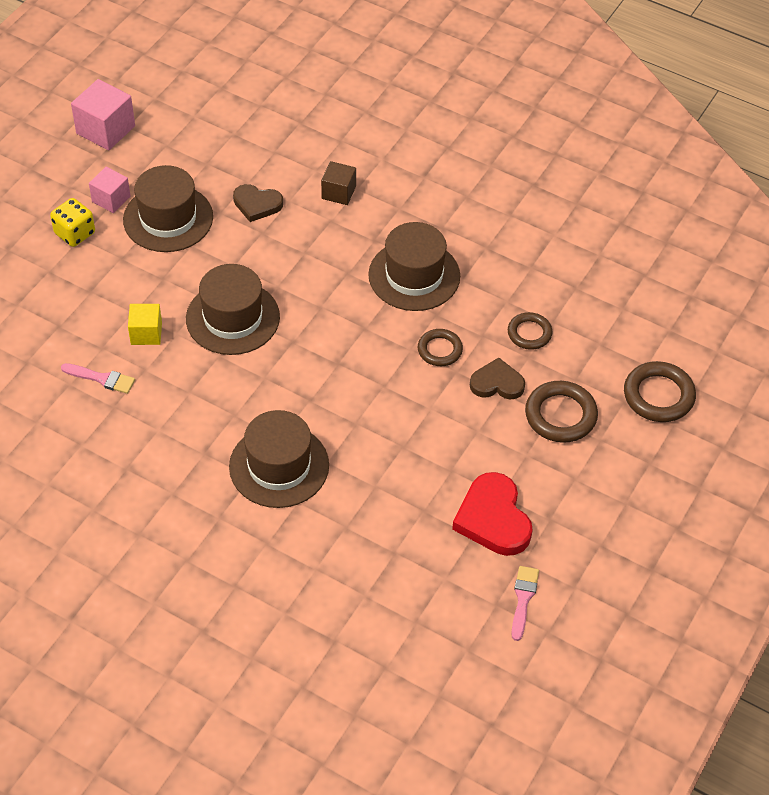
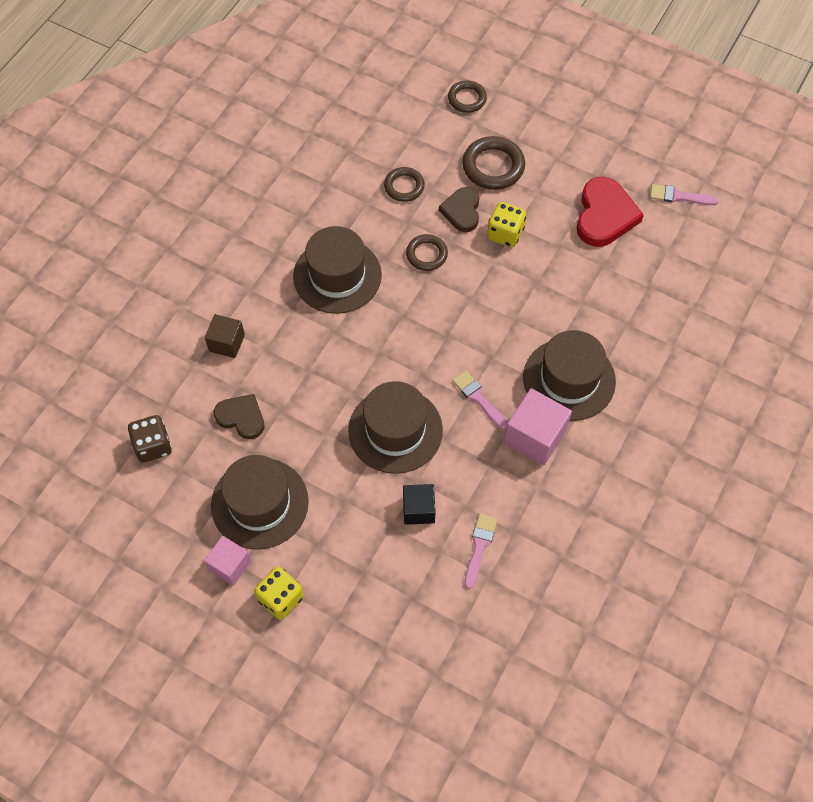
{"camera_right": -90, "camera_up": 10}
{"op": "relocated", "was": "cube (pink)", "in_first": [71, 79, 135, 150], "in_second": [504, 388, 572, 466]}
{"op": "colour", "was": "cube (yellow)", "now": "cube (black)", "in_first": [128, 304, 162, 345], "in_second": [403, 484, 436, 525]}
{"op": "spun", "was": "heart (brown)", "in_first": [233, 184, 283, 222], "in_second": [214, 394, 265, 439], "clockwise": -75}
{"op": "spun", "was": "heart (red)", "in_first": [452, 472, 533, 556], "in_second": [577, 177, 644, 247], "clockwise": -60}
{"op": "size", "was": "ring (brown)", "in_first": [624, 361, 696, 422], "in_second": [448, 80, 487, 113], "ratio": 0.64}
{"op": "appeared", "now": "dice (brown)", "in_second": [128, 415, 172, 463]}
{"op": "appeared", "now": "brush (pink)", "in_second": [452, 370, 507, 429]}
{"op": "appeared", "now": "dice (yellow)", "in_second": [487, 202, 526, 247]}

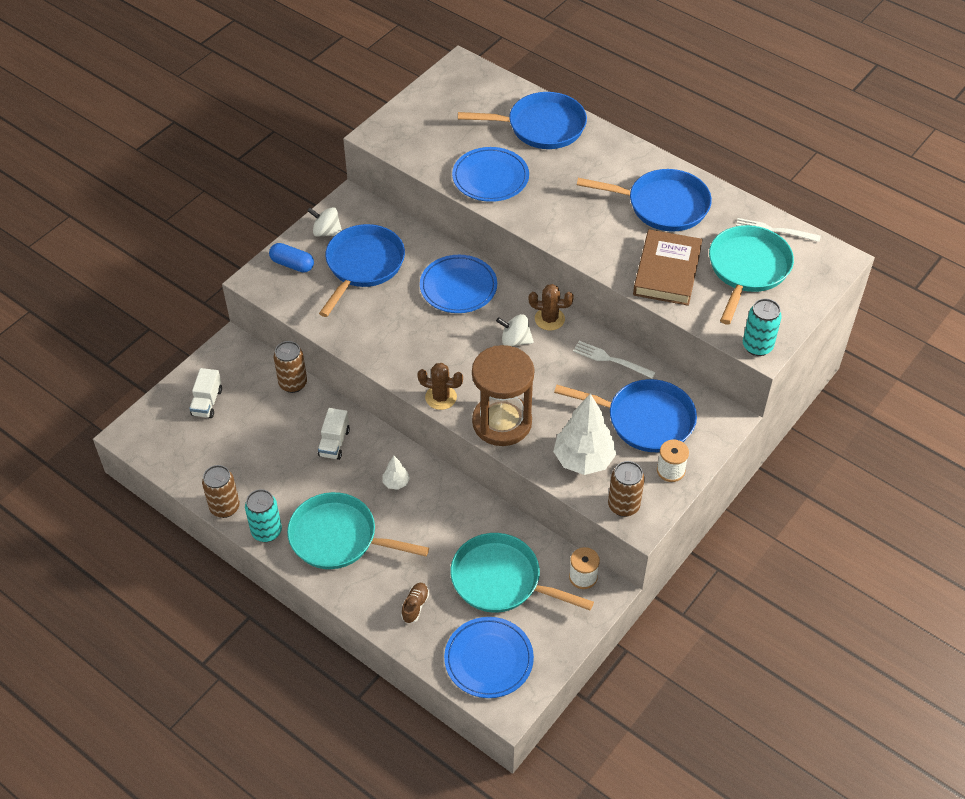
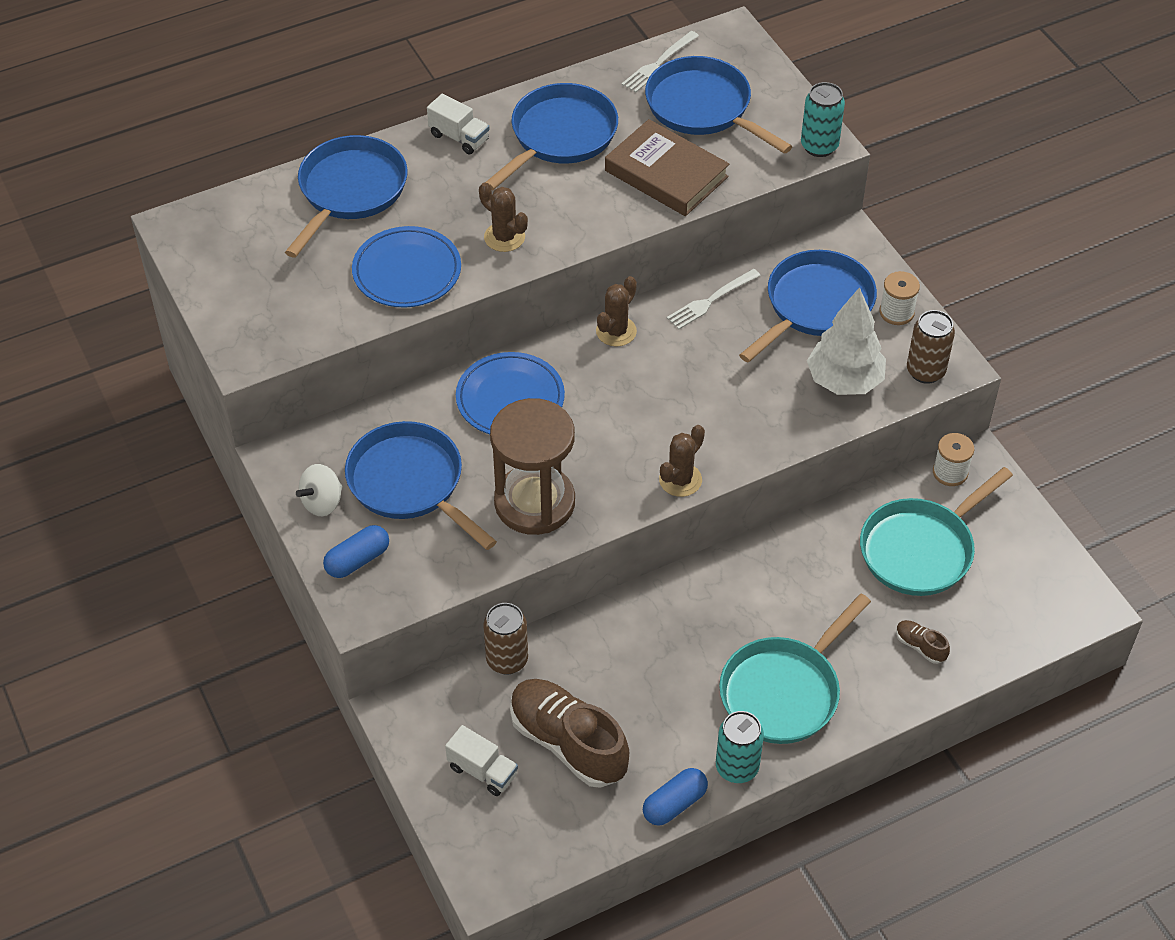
{"camera_right": -65, "camera_up": 0}
{"op": "exchanged", "was": "can (brown)", "now": "capsule (blue)", "in_first": [202, 465, 240, 518], "in_second": [643, 768, 708, 826]}
{"op": "relocated", "was": "truck (white)", "in_first": [318, 408, 350, 460], "in_second": [427, 93, 490, 154]}
{"op": "missing", "was": "tree (white)", "in_first": [383, 456, 410, 490]}
{"op": "missing", "was": "plate (blue)", "in_first": [444, 617, 534, 698]}
{"op": "relocated", "was": "hourglass (brown)", "in_first": [472, 345, 534, 446], "in_second": [490, 398, 575, 535]}
{"op": "missing", "was": "spinning top (white)", "in_first": [496, 314, 534, 347]}
{"op": "colour", "was": "pan (turquoise)", "now": "pan (blue)", "in_first": [709, 225, 794, 325], "in_second": [645, 56, 793, 154]}
{"op": "appeared", "now": "cactus (brown)", "in_second": [479, 183, 528, 252]}
{"op": "appeared", "now": "shoe (brown)", "in_second": [510, 679, 629, 788]}

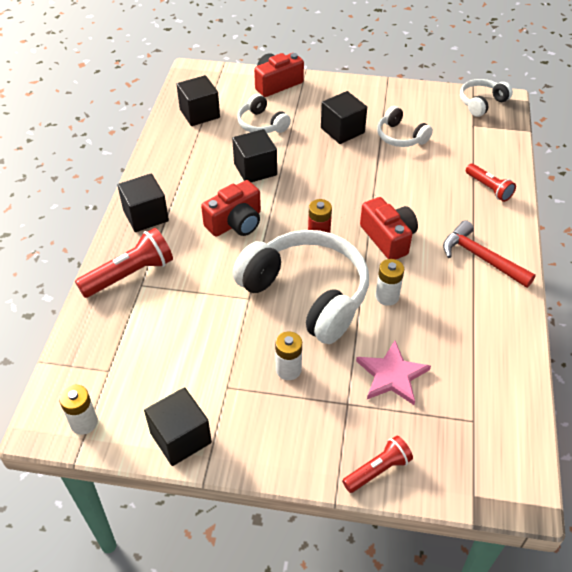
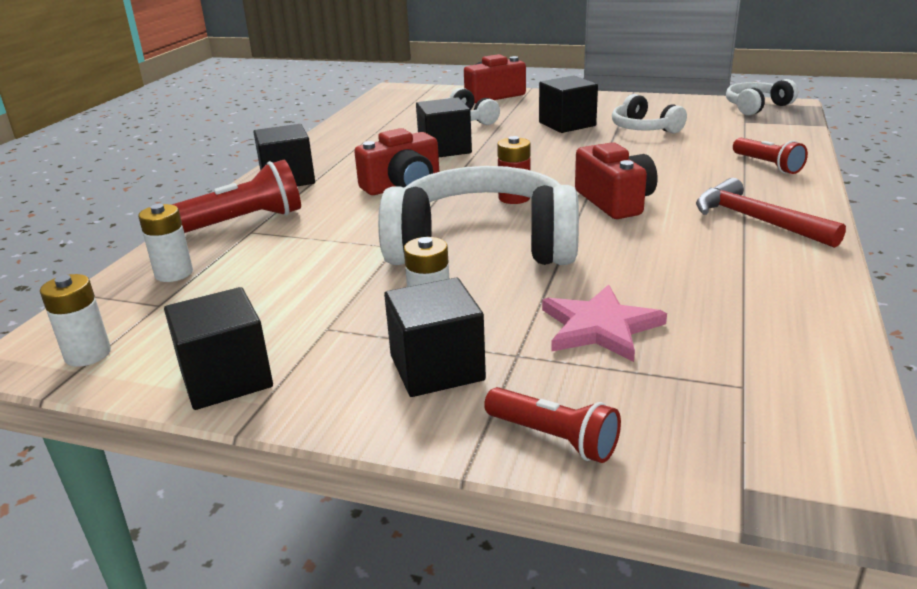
{"camera_right": 10, "camera_up": -20}
{"op": "relocated", "was": "cube (black)", "in_first": [177, 75, 220, 126], "in_second": [384, 278, 486, 397]}
{"op": "spun", "was": "headphones (white)", "in_first": [232, 230, 369, 344], "in_second": [378, 166, 579, 265], "clockwise": -45}
{"op": "spun", "was": "flashlight (red)", "in_first": [342, 435, 413, 493], "in_second": [484, 387, 621, 463], "clockwise": 60}
{"op": "relocated", "was": "battery (white)", "in_first": [375, 259, 404, 306], "in_second": [138, 204, 193, 282]}

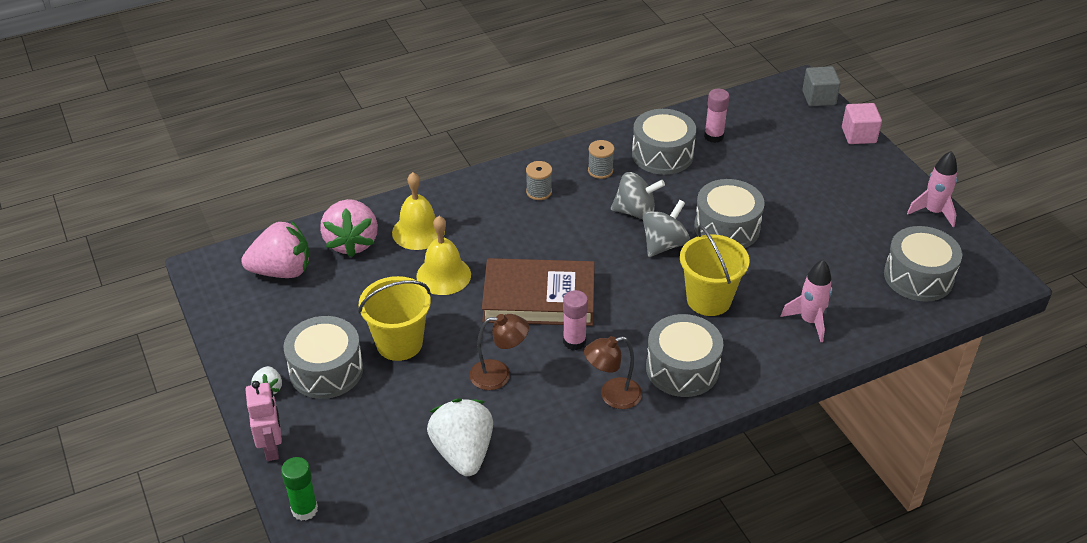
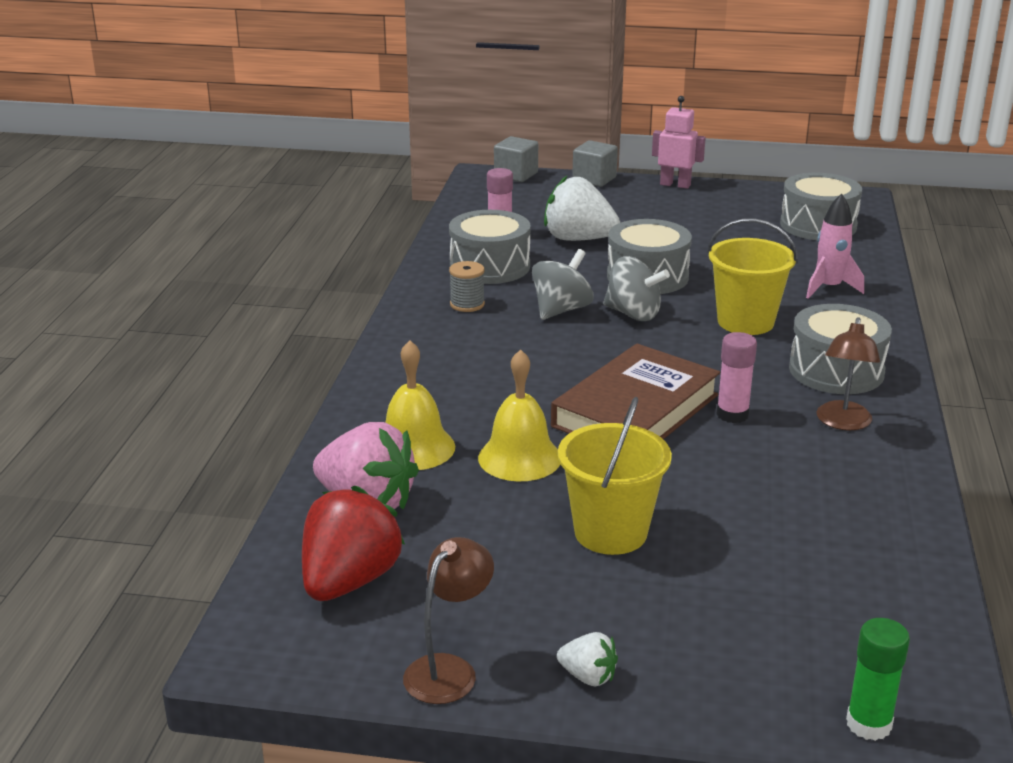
{"camera_right": -55, "camera_up": -15}
{"op": "colour", "was": "strawberry (pink)", "now": "strawberry (red)", "in_first": [241, 221, 310, 278], "in_second": [302, 485, 405, 601]}
{"op": "relocated", "was": "robot (pink)", "in_first": [245, 381, 282, 461], "in_second": [652, 96, 706, 189]}
{"op": "missing", "was": "drum (grey)", "in_first": [284, 316, 363, 399]}
{"op": "relocated", "was": "strawberry (white)", "in_first": [427, 398, 493, 476], "in_second": [544, 176, 620, 241]}
{"op": "relocated", "was": "lamp (brown)", "in_first": [470, 314, 529, 390], "in_second": [403, 537, 494, 704]}
{"op": "missing", "was": "spool (grey)", "in_first": [526, 161, 552, 200]}
{"op": "spun", "was": "spinning top (grey)", "in_first": [643, 200, 690, 257], "in_second": [603, 256, 670, 321], "clockwise": 135}
{"op": "colour", "was": "cube (pink)", "now": "cube (grey)", "in_first": [842, 103, 882, 144], "in_second": [572, 140, 618, 187]}
{"op": "missing", "was": "rocket (pink)", "in_first": [907, 151, 957, 227]}

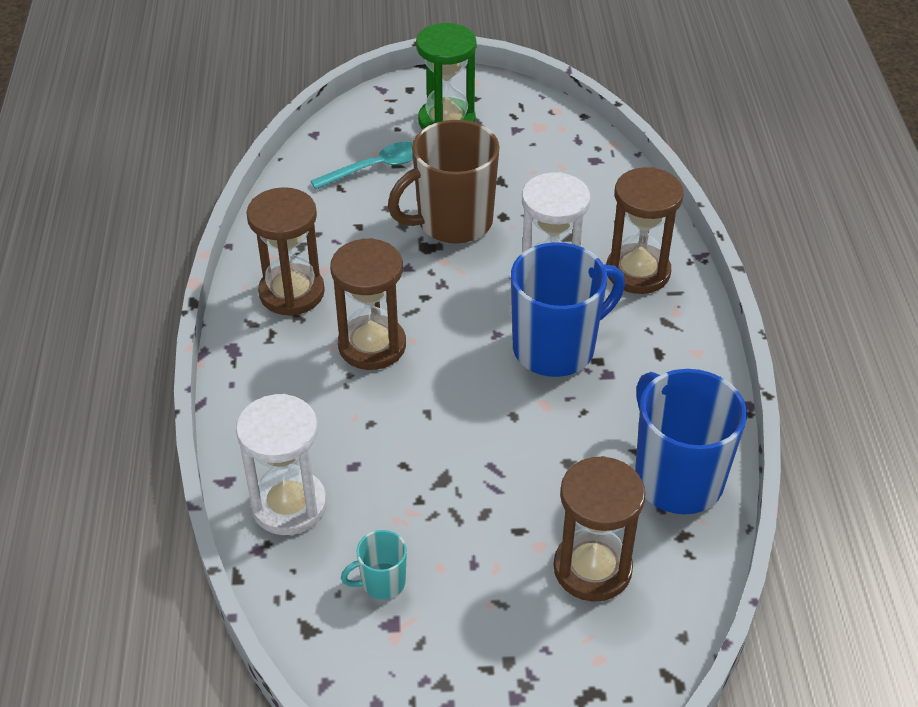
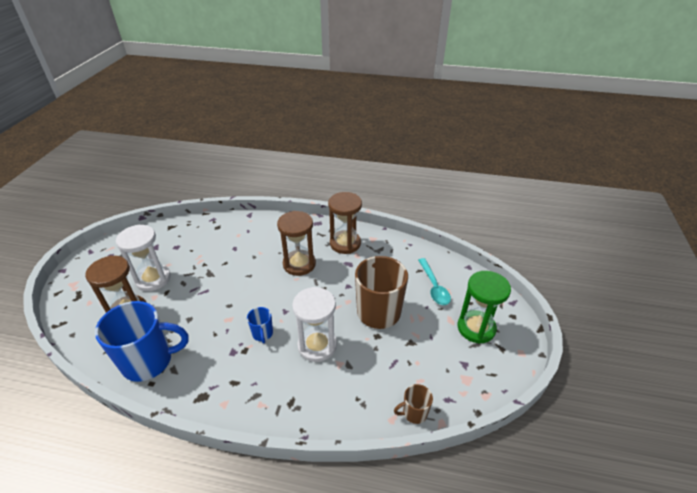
{"camera_right": 105, "camera_up": -5}
{"op": "relocated", "was": "hourglass (white)", "in_first": [236, 394, 327, 535], "in_second": [116, 225, 171, 291]}
{"op": "missing", "was": "mug (turquoise)", "in_first": [341, 530, 407, 599]}
{"op": "size", "was": "mug (blue)", "in_first": [511, 242, 625, 377], "in_second": [247, 307, 273, 343], "ratio": 0.46}
{"op": "missing", "was": "hourglass (brown)", "in_first": [606, 167, 684, 294]}
{"op": "appeared", "now": "mug (brown)", "in_second": [394, 384, 433, 424]}

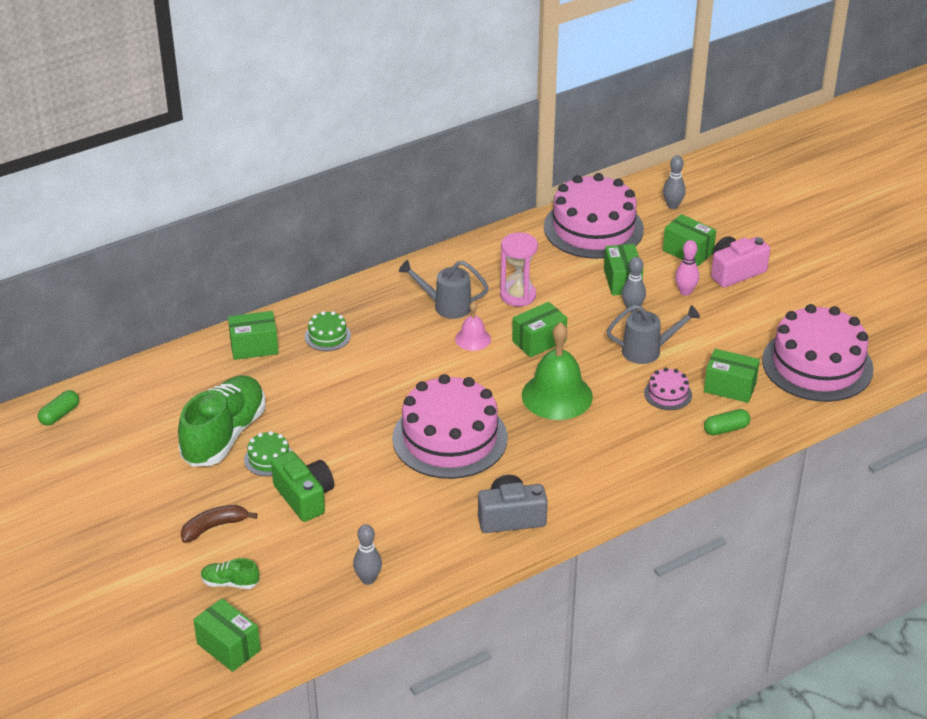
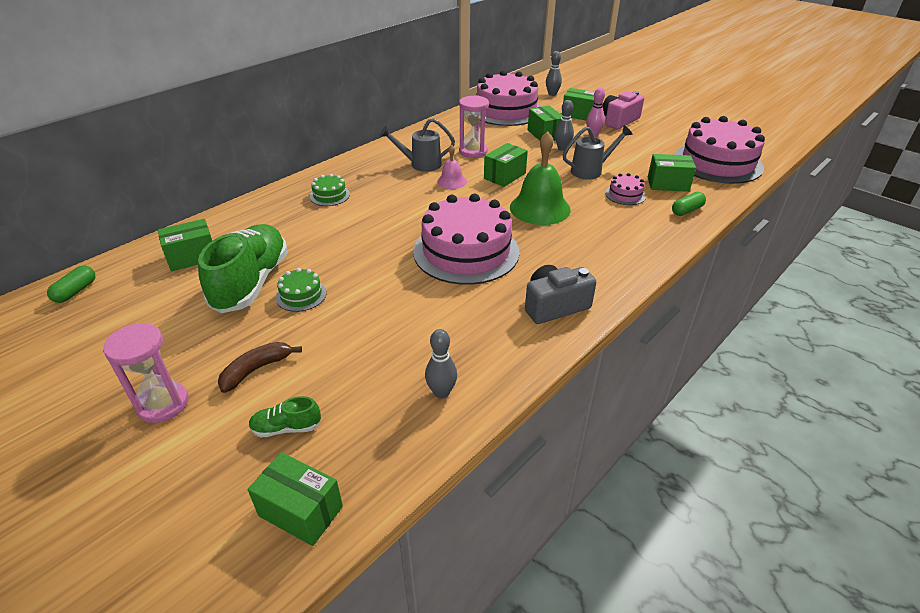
{"camera_right": -15, "camera_up": 0}
{"op": "relocated", "was": "box (green)", "in_first": [228, 311, 279, 360], "in_second": [158, 219, 212, 271]}
{"op": "missing", "was": "camera (green)", "in_first": [271, 451, 334, 522]}
{"op": "appeared", "now": "hourglass (pink)", "in_second": [103, 323, 189, 423]}

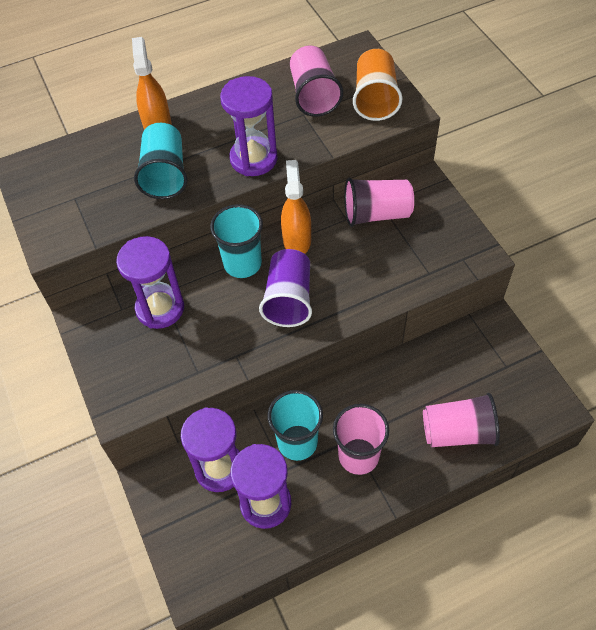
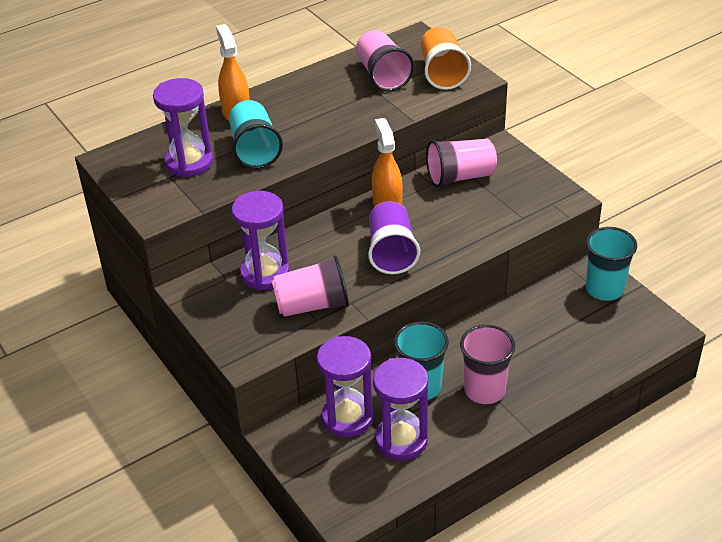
{"camera_right": -10, "camera_up": -15}
{"op": "relocated", "was": "cup (turquoise)", "in_first": [210, 204, 263, 278], "in_second": [586, 227, 637, 301]}
{"op": "relocated", "was": "hourglass (purple)", "in_first": [220, 76, 278, 176], "in_second": [153, 78, 213, 178]}
{"op": "relocated", "was": "cup (pink)", "in_first": [423, 393, 500, 447], "in_second": [272, 255, 349, 317]}

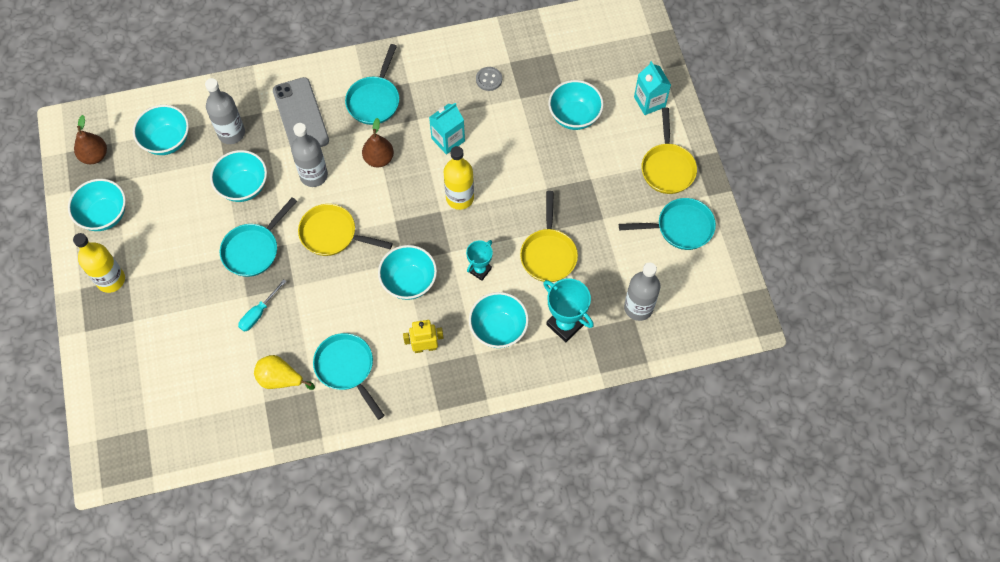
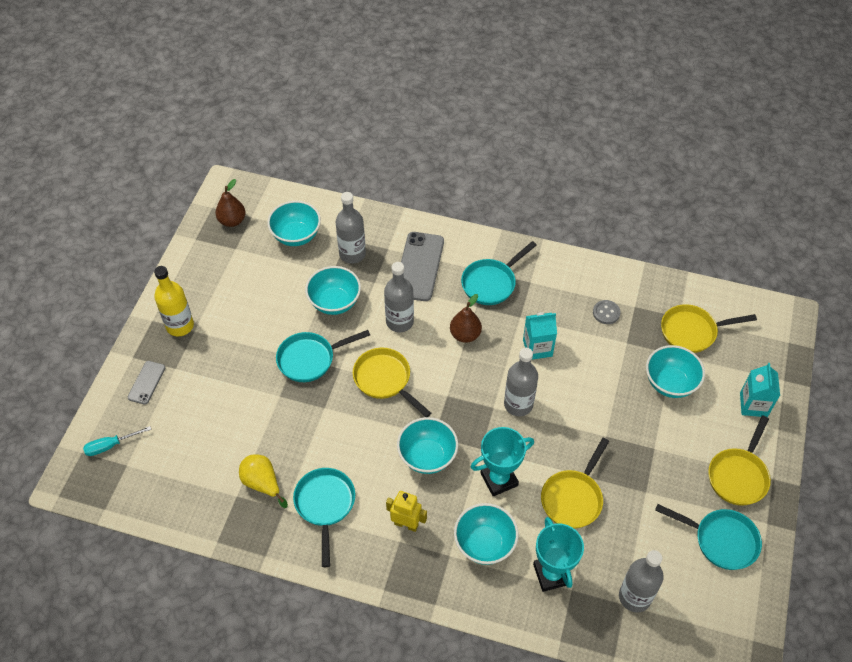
{"camera_right": 30, "camera_up": -10}
{"op": "missing", "was": "bowl (turquoise)", "in_first": [68, 179, 126, 231]}
{"op": "relocated", "was": "screwdriver (turquoise)", "in_first": [238, 279, 287, 332], "in_second": [83, 426, 151, 456]}
{"op": "colour", "was": "bottle (yellow)", "now": "bottle (grey)", "in_first": [444, 146, 474, 210], "in_second": [504, 348, 538, 416]}
{"op": "size", "was": "trophy (turquoise)", "in_first": [466, 240, 493, 281], "in_second": [471, 427, 534, 496], "ratio": 1.58}
{"op": "appeared", "now": "phone (grey)", "in_second": [128, 361, 165, 404]}
{"op": "appeared", "now": "pan (yellow)", "in_second": [661, 304, 757, 353]}

